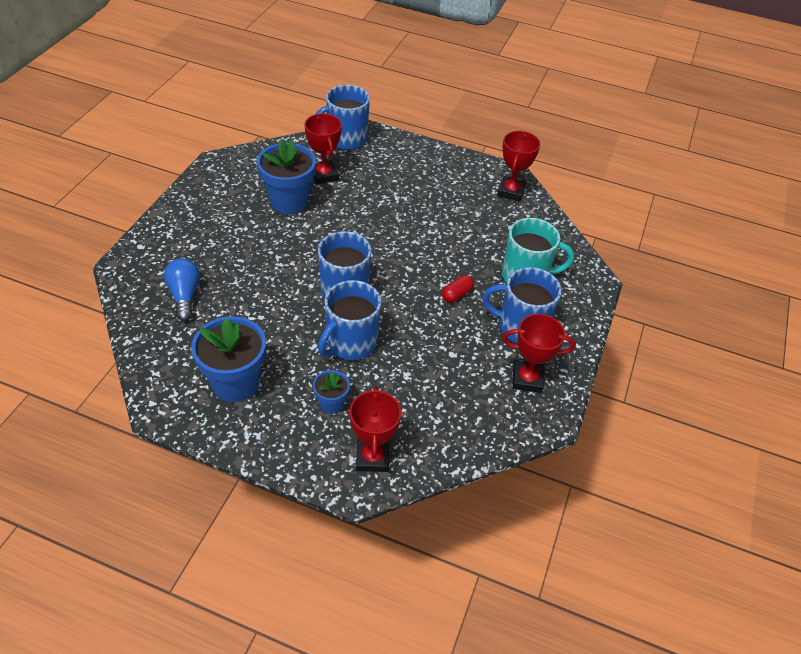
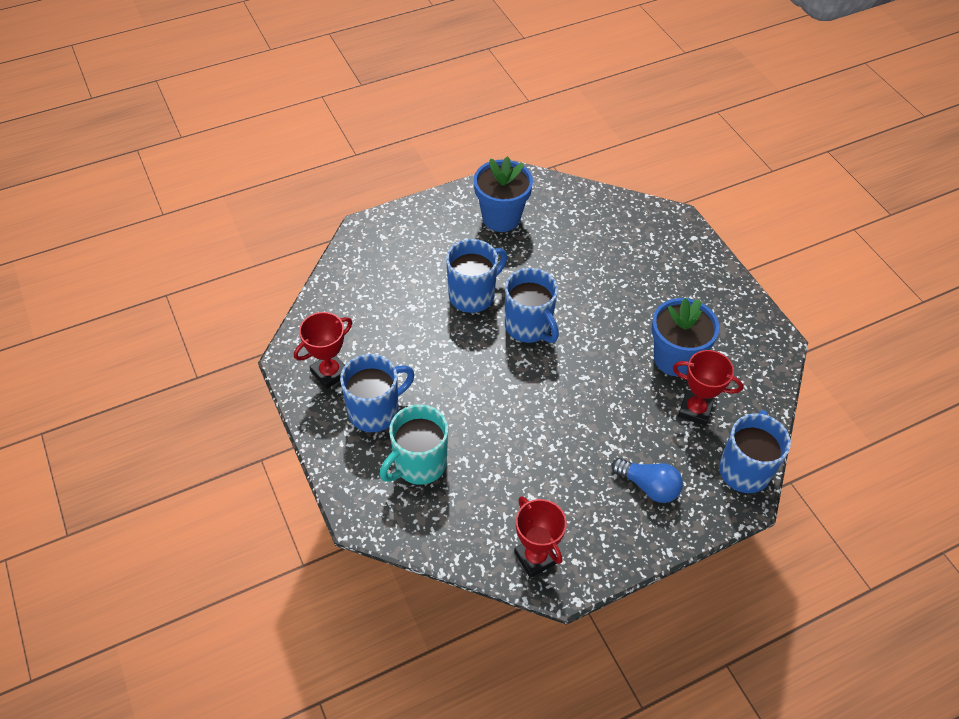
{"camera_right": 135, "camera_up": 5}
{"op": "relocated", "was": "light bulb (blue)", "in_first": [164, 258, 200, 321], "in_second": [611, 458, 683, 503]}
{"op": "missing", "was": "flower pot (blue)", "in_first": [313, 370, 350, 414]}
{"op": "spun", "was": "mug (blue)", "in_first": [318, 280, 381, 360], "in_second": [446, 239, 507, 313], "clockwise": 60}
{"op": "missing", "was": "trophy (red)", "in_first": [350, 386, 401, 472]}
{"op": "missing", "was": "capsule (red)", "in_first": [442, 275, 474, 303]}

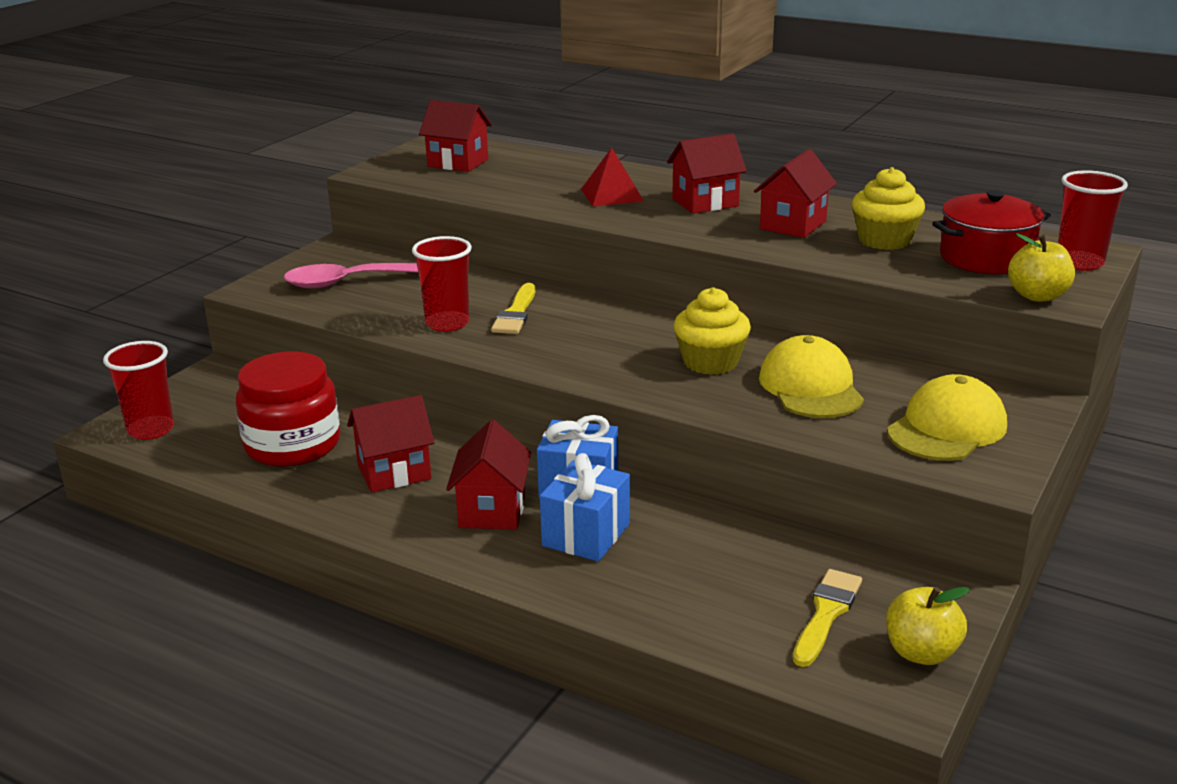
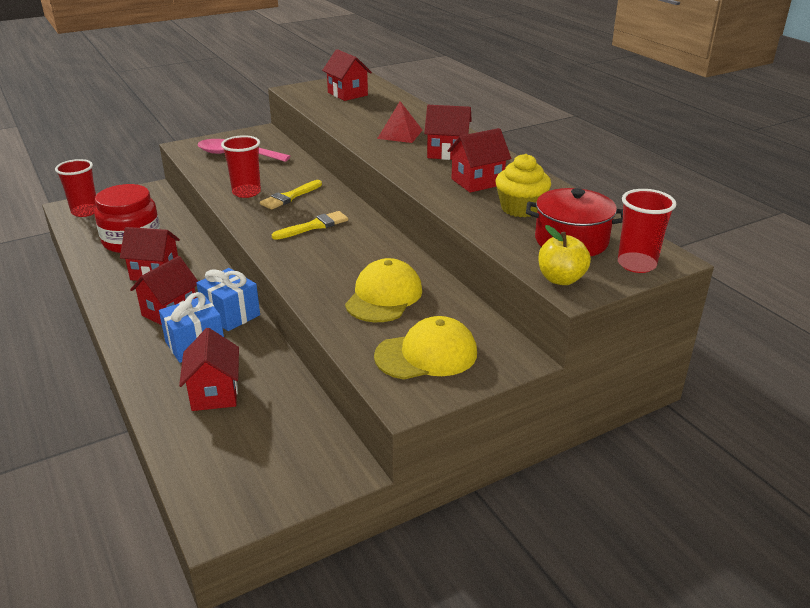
{"camera_right": 30, "camera_up": 5}
{"op": "missing", "was": "cupcake (yellow)", "in_first": [674, 287, 751, 375]}
{"op": "relocated", "was": "brush (yellow)", "in_first": [793, 569, 862, 667], "in_second": [272, 211, 348, 240]}
{"op": "missing", "was": "apple (yellow)", "in_first": [886, 587, 970, 665]}
{"op": "appeared", "now": "house (red)", "in_second": [179, 328, 239, 411]}

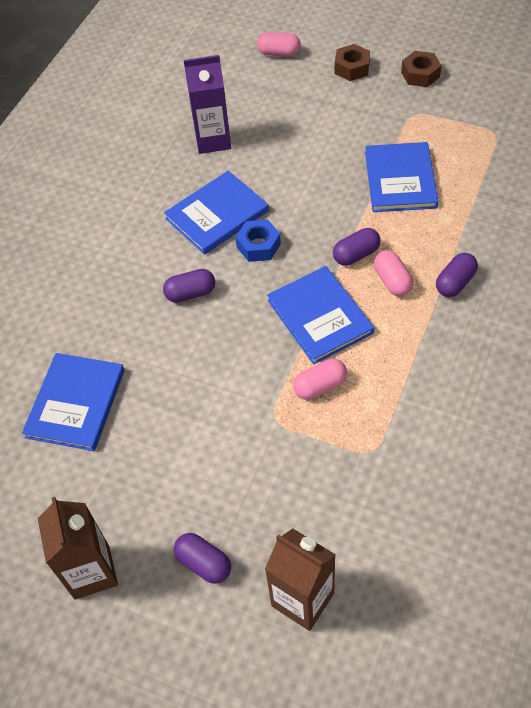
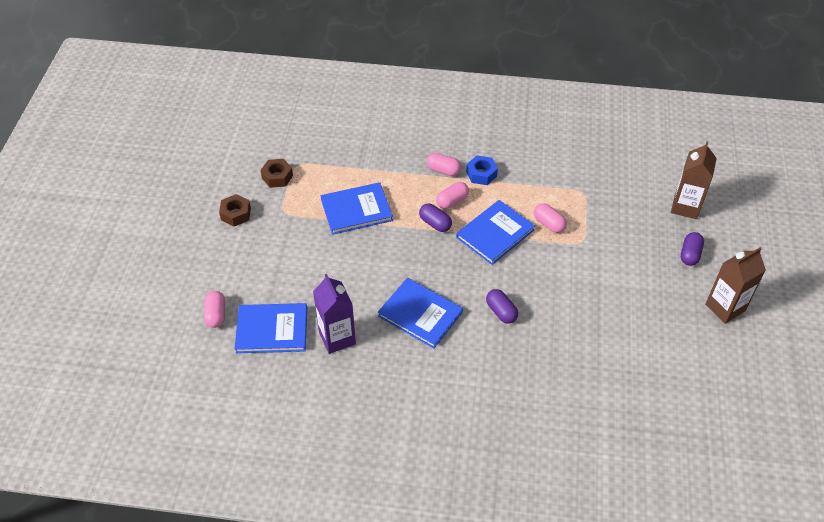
{"camera_right": -110, "camera_up": -5}
{"op": "relocated", "was": "book (blue)", "in_first": [22, 353, 125, 451], "in_second": [235, 303, 307, 353]}
{"op": "relocated", "was": "nut (blue)", "in_first": [235, 220, 281, 262], "in_second": [466, 156, 498, 185]}
{"op": "relocated", "was": "nut (brown)", "in_first": [335, 44, 370, 81], "in_second": [260, 159, 293, 188]}
{"op": "colour", "was": "capsule (purple)", "now": "capsule (pink)", "in_first": [436, 253, 478, 297], "in_second": [427, 153, 461, 176]}

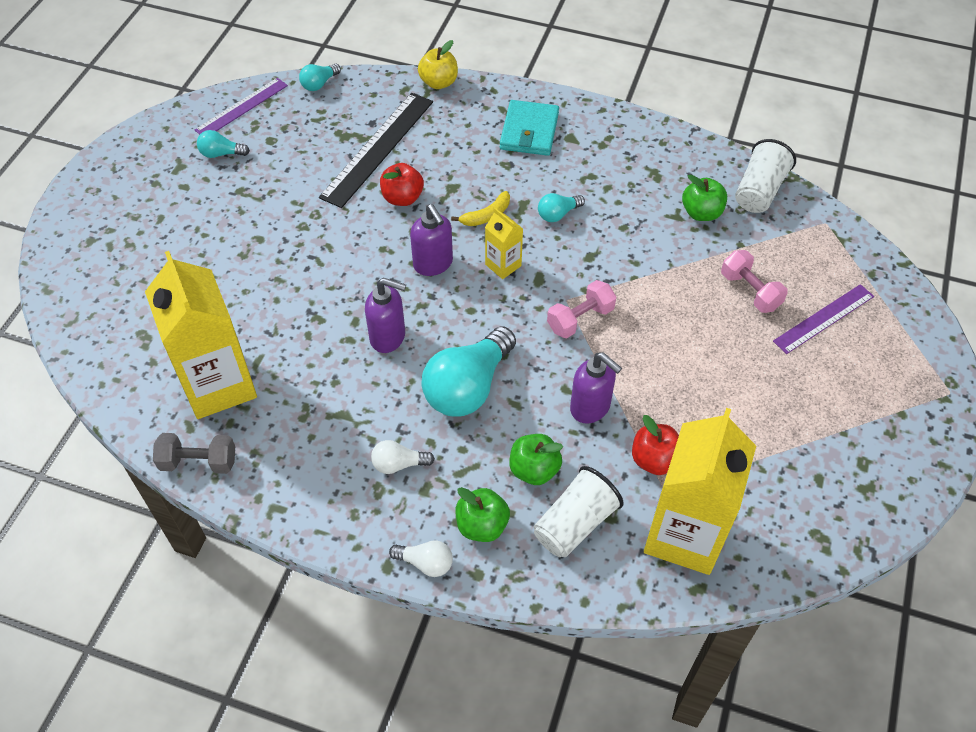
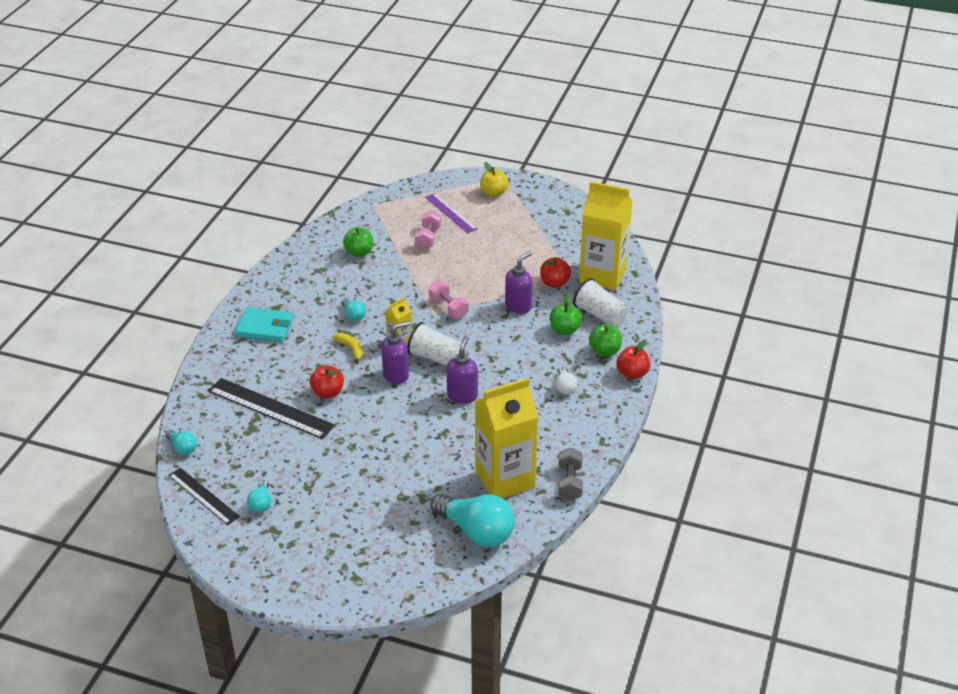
{"camera_right": -90, "camera_up": -15}
{"op": "colour", "was": "ruler (purple)", "now": "ruler (black)", "in_first": [195, 78, 288, 134], "in_second": [168, 468, 240, 525]}
{"op": "exchanged", "was": "light bulb (white)", "now": "apple (red)", "in_first": [389, 540, 453, 577], "in_second": [617, 340, 651, 379]}
{"op": "relocated", "was": "apple (yellow)", "in_first": [418, 40, 458, 89], "in_second": [480, 162, 509, 197]}
{"op": "relocated", "was": "light bulb (turquoise)", "in_first": [422, 326, 516, 417], "in_second": [431, 494, 515, 547]}
{"op": "spun", "was": "dumbbell (pink)", "in_first": [721, 250, 788, 313], "in_second": [415, 210, 442, 250], "clockwise": -45}
{"op": "relocated", "was": "cup (white)", "in_first": [735, 139, 796, 213], "in_second": [407, 322, 461, 366]}

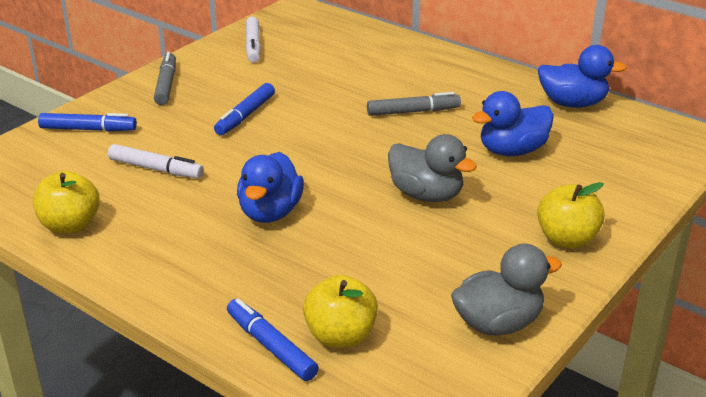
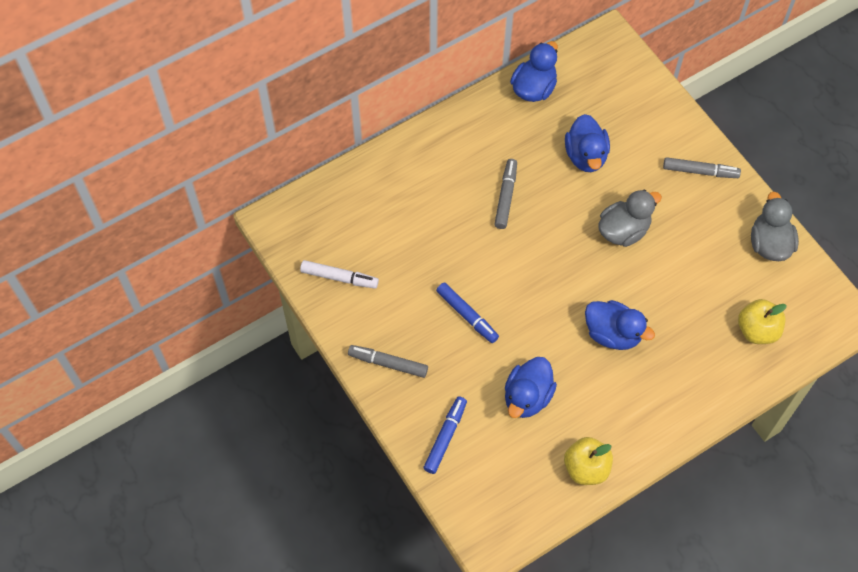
{"camera_right": -70, "camera_up": 30}
{"op": "exchanged", "was": "marker (white)", "now": "duck (blue)", "in_first": [108, 144, 204, 179], "in_second": [505, 357, 557, 418]}
{"op": "missing", "was": "marker (blue)", "in_first": [227, 298, 319, 381]}
{"op": "exchanged", "was": "apple (yellow)", "now": "marker (grey)", "in_first": [537, 182, 605, 248], "in_second": [663, 157, 741, 178]}

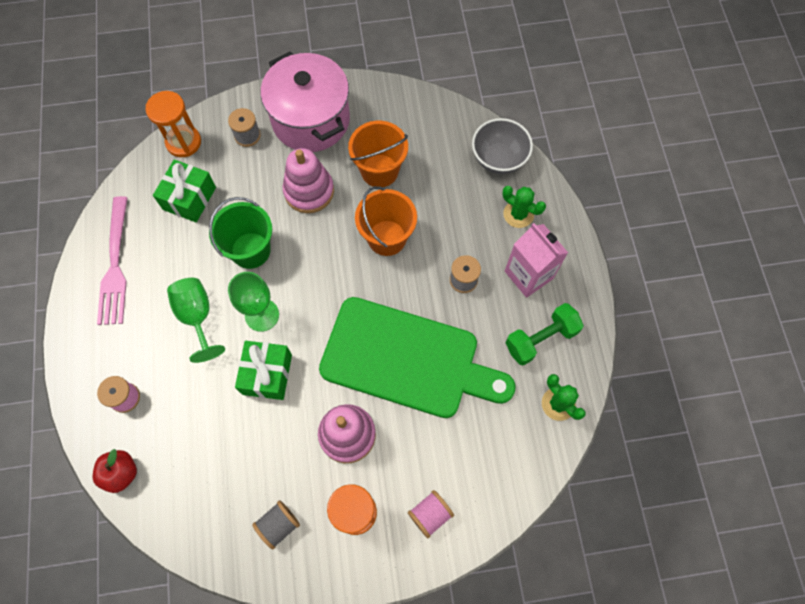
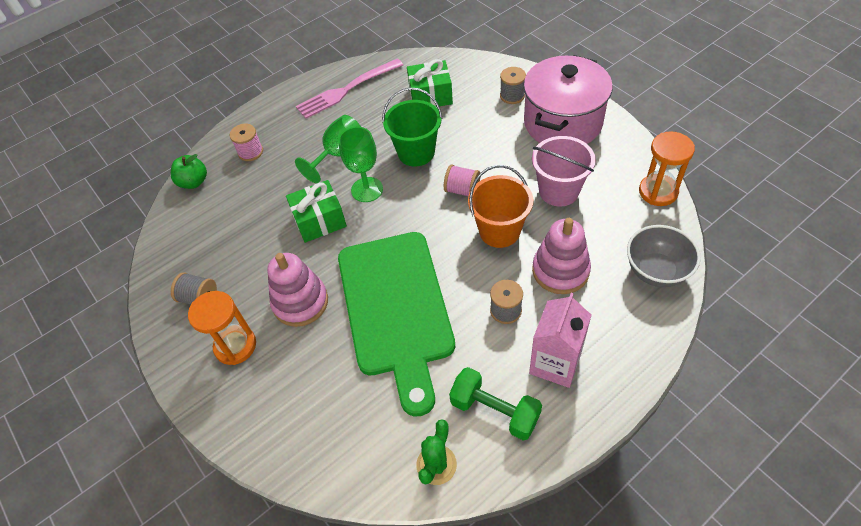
{"camera_right": 65, "camera_up": -15}
{"op": "colour", "was": "apple (red)", "now": "apple (green)", "in_first": [93, 449, 137, 493], "in_second": [171, 154, 207, 189]}
{"op": "relocated", "was": "hourglass (orange)", "in_first": [146, 91, 201, 157], "in_second": [639, 131, 695, 206]}
{"op": "relocated", "was": "stacking toy (pink)", "in_first": [282, 148, 334, 213], "in_second": [532, 218, 591, 294]}
{"op": "colour", "was": "bucket (orange)", "now": "bucket (pink)", "in_first": [348, 121, 408, 187], "in_second": [532, 136, 596, 206]}
{"op": "relocated", "was": "spool (pink)", "in_first": [408, 490, 454, 538], "in_second": [444, 165, 480, 196]}
{"op": "missing", "was": "cactus (green)", "in_first": [502, 186, 546, 228]}

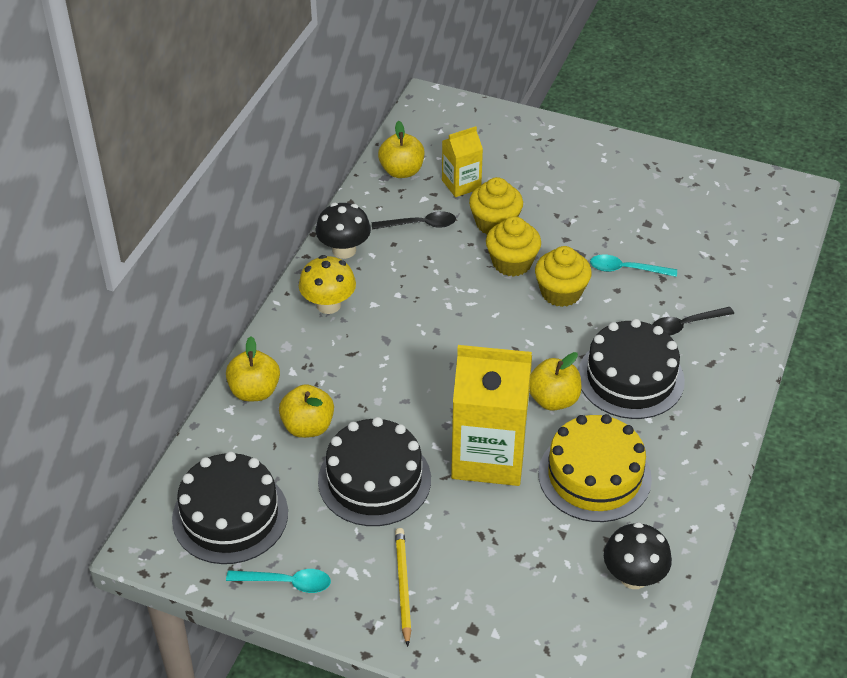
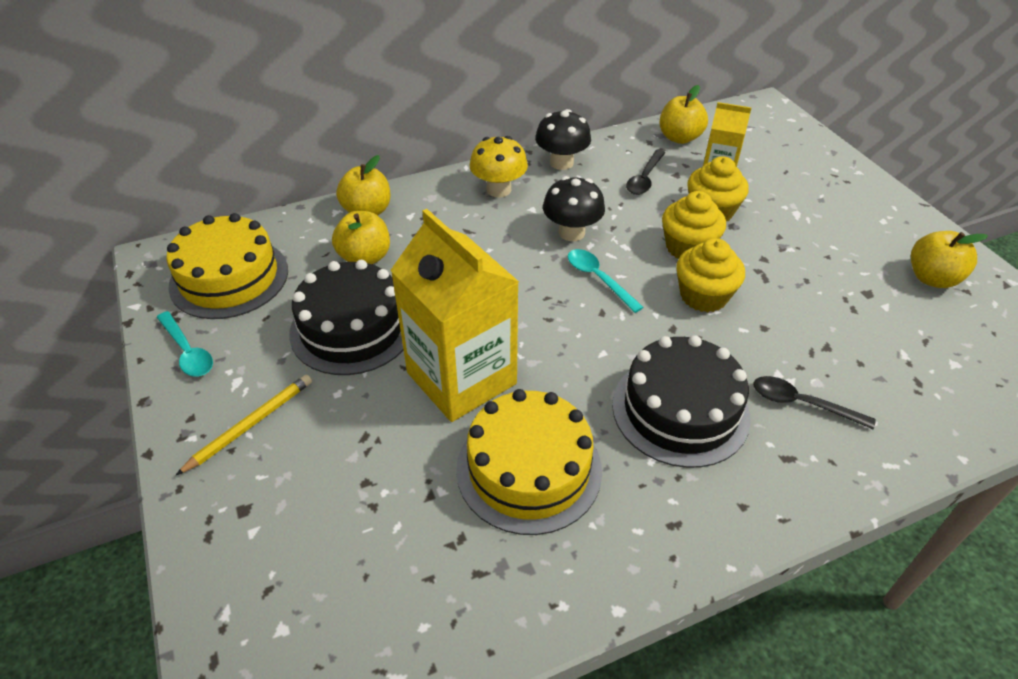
{"camera_right": 45, "camera_up": 0}
{"op": "colour", "was": "cake (black)", "now": "cake (yellow)", "in_first": [172, 451, 288, 564], "in_second": [166, 213, 288, 319]}
{"op": "spun", "was": "spoon (black)", "in_first": [372, 211, 456, 229], "in_second": [626, 150, 665, 195], "clockwise": 75}
{"op": "relocated", "was": "apple (yellow)", "in_first": [529, 352, 581, 411], "in_second": [911, 231, 988, 288]}
{"op": "relocated", "was": "spoon (turquoise)", "in_first": [590, 255, 677, 277], "in_second": [568, 249, 644, 313]}
{"op": "relocated", "was": "mushroom (black)", "in_first": [604, 522, 672, 589], "in_second": [543, 176, 605, 241]}

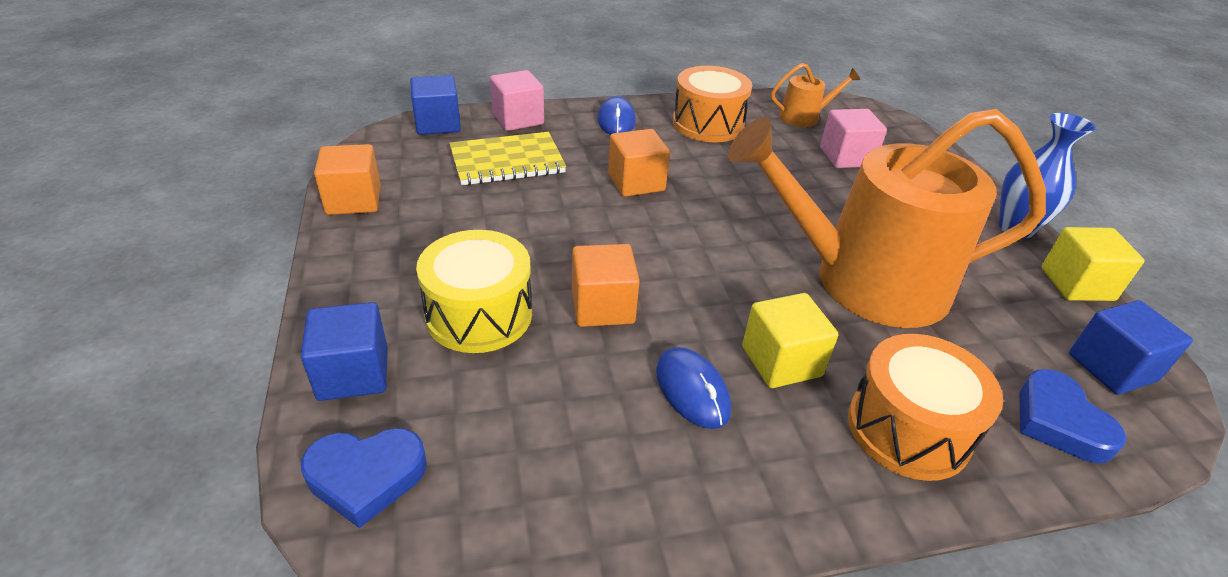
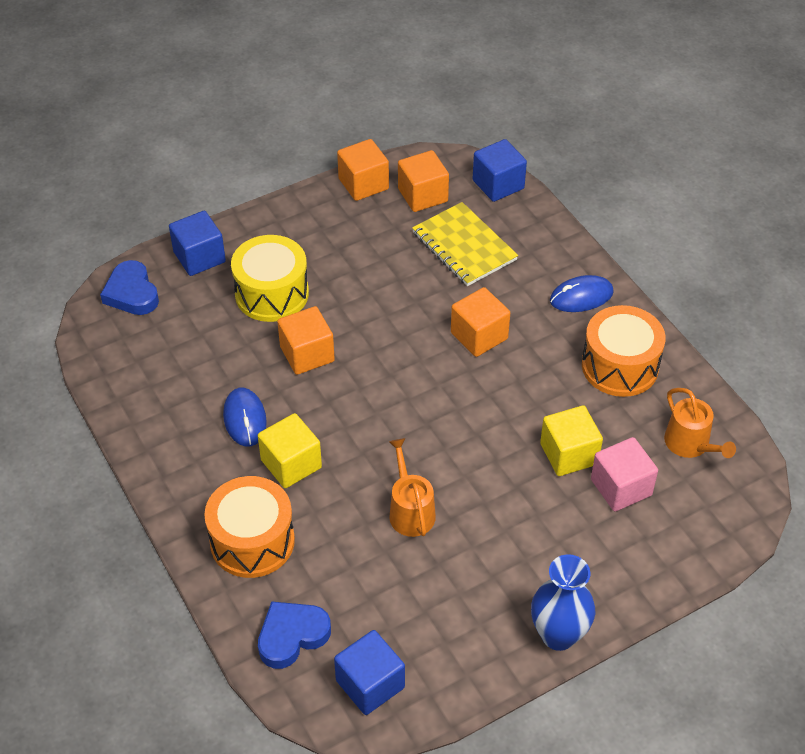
{"camera_right": 75, "camera_up": 10}
{"op": "missing", "was": "cube (pink)", "in_first": [490, 70, 544, 131]}
{"op": "spun", "was": "mouse (blue)", "in_first": [656, 347, 731, 429], "in_second": [223, 388, 267, 446], "clockwise": -60}
{"op": "size", "was": "watering can (orange)", "in_first": [728, 109, 1046, 328], "in_second": [389, 438, 436, 537], "ratio": 0.41}
{"op": "relocated", "was": "cube (yellow)", "in_first": [1042, 227, 1144, 301], "in_second": [540, 405, 603, 476]}
{"op": "appeared", "now": "cube (orange)", "in_second": [398, 150, 449, 212]}

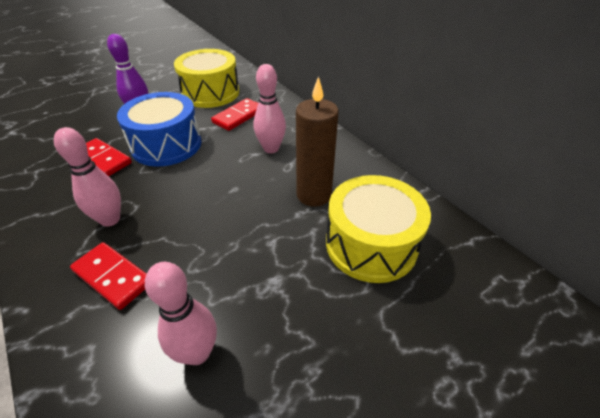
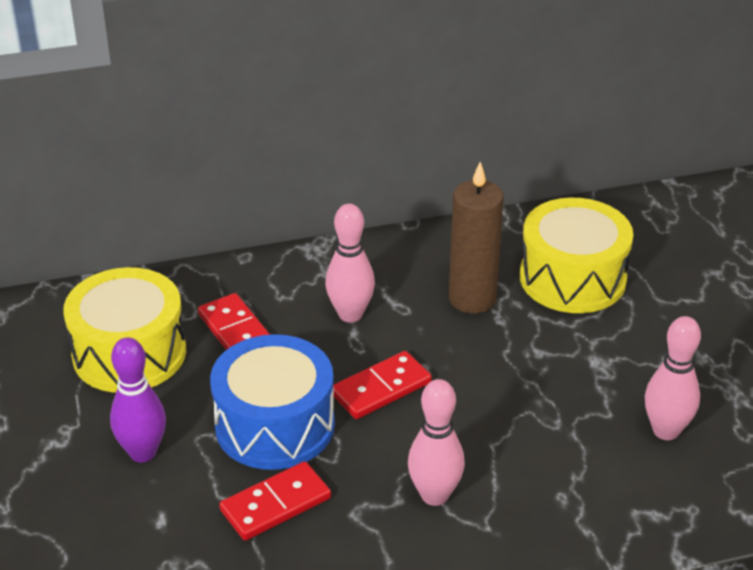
{"camera_right": -70, "camera_up": -5}
{"op": "relocated", "was": "domino (red)", "in_first": [70, 242, 146, 310], "in_second": [333, 351, 432, 419]}

